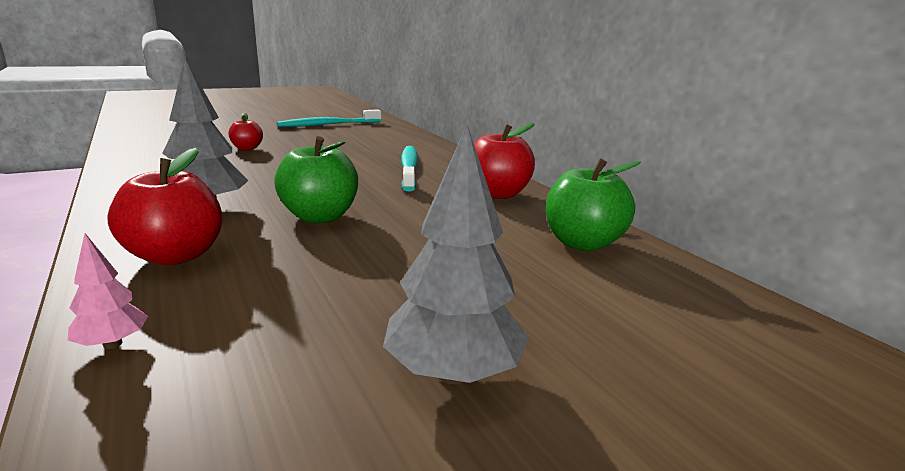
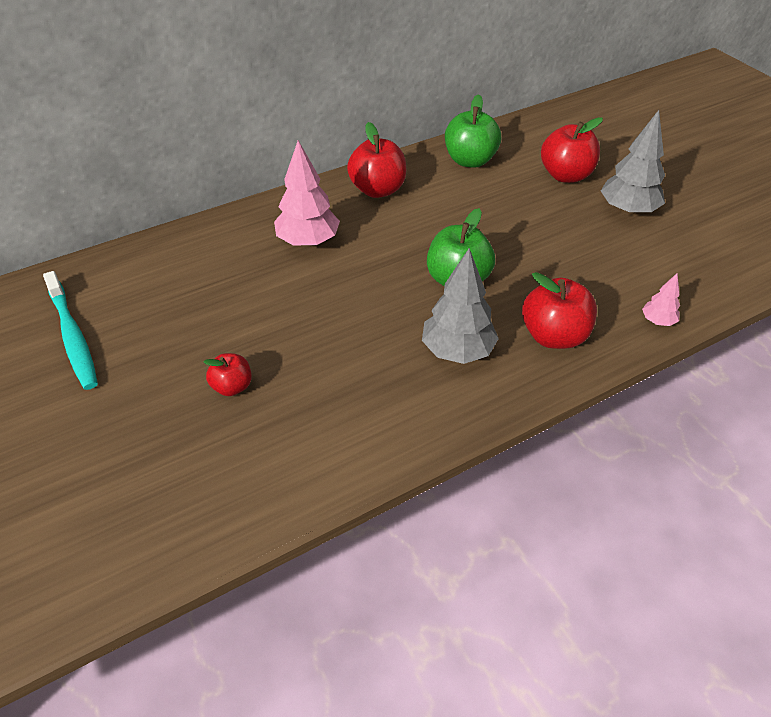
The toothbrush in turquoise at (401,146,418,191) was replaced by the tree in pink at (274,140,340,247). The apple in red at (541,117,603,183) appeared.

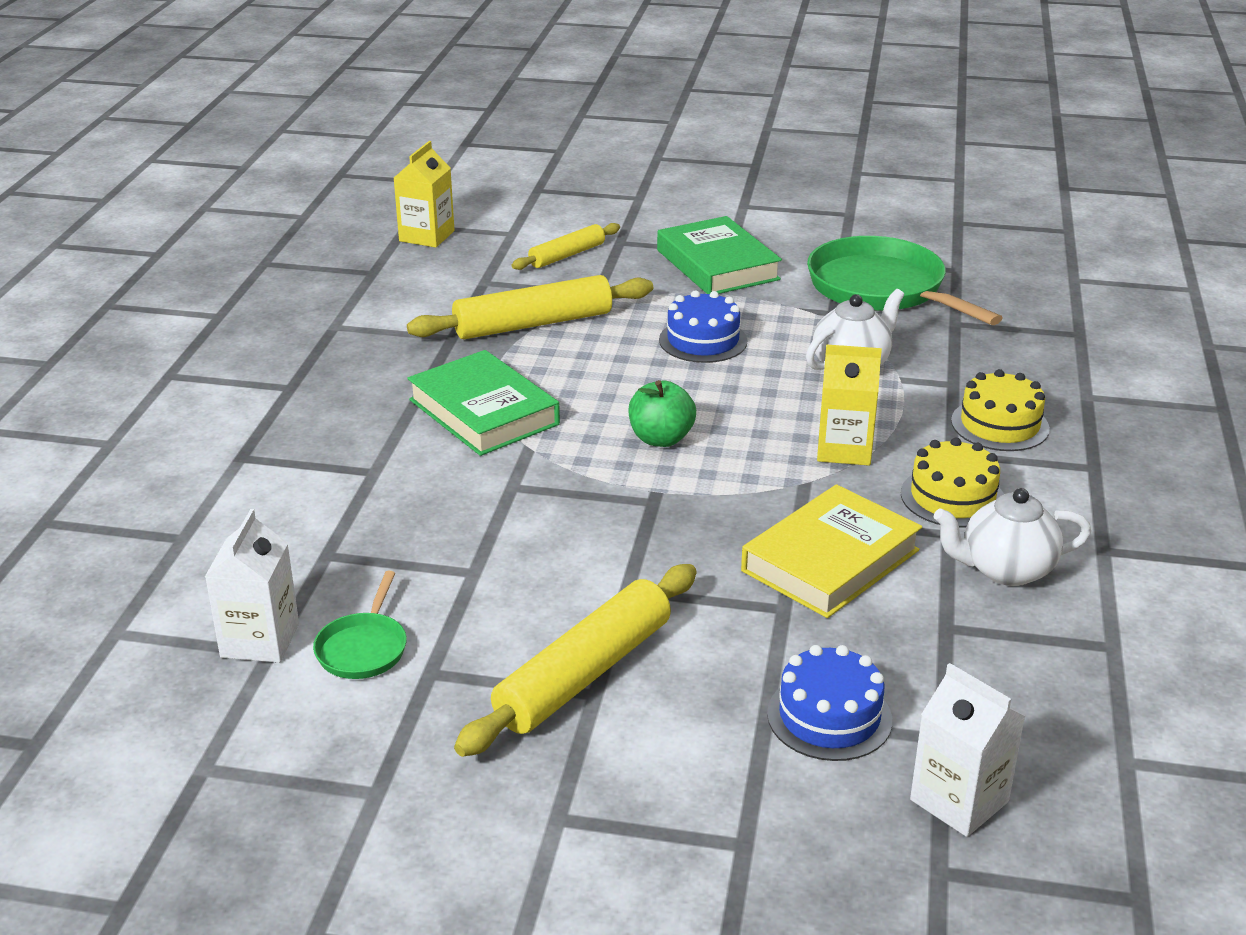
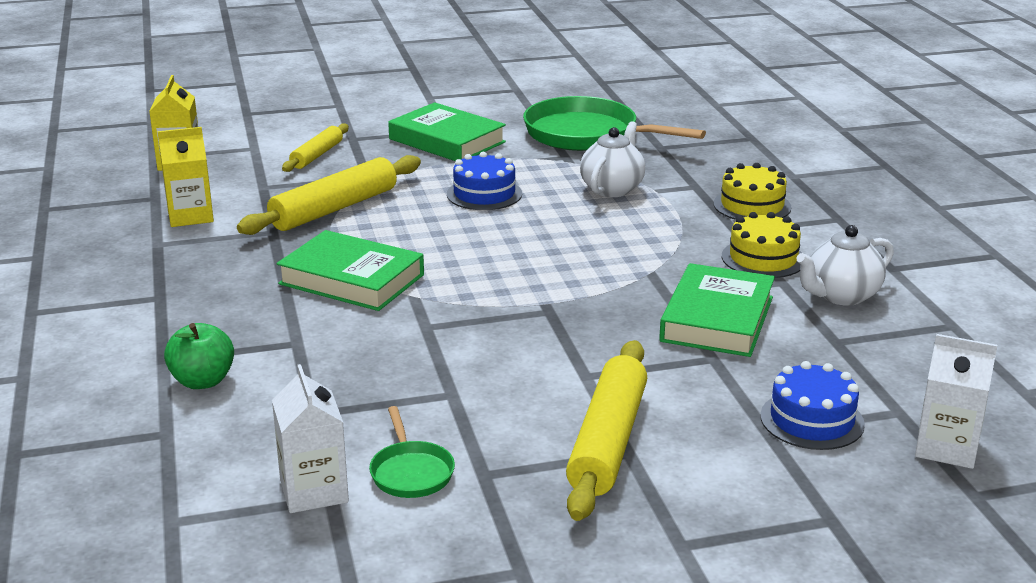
The carton in yellow moved from (817,344,882,466) to (158,127,214,227). The apple in green moved from (628,380,696,447) to (164,323,234,389). The book in yellow at (741,484,922,618) became the book in green at (659,263,775,357).

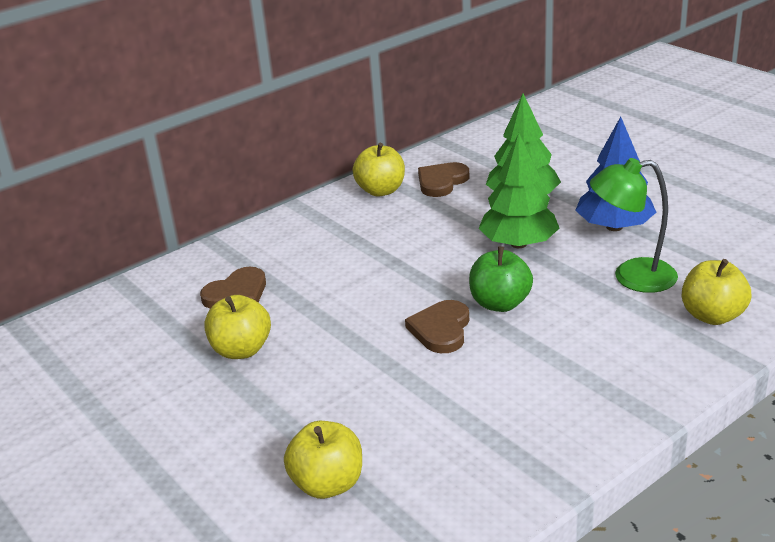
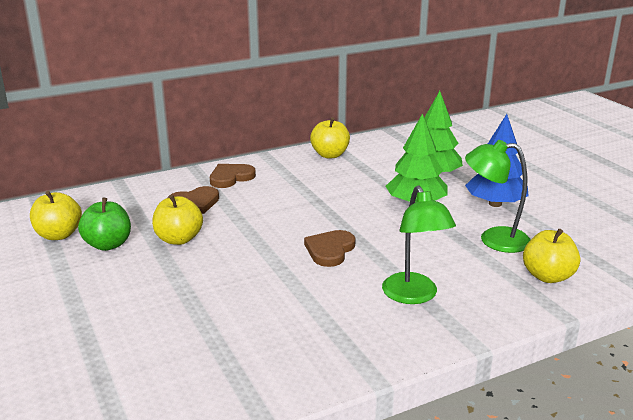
The heart in brown moved from (418,162,470,197) to (210,164,256,188). The apple in green moved from (469,246,533,312) to (78,198,131,251). The apple in yellow moved from (284,421,362,499) to (30,191,82,240). The lamp in green at (382,185,456,304) appeared.

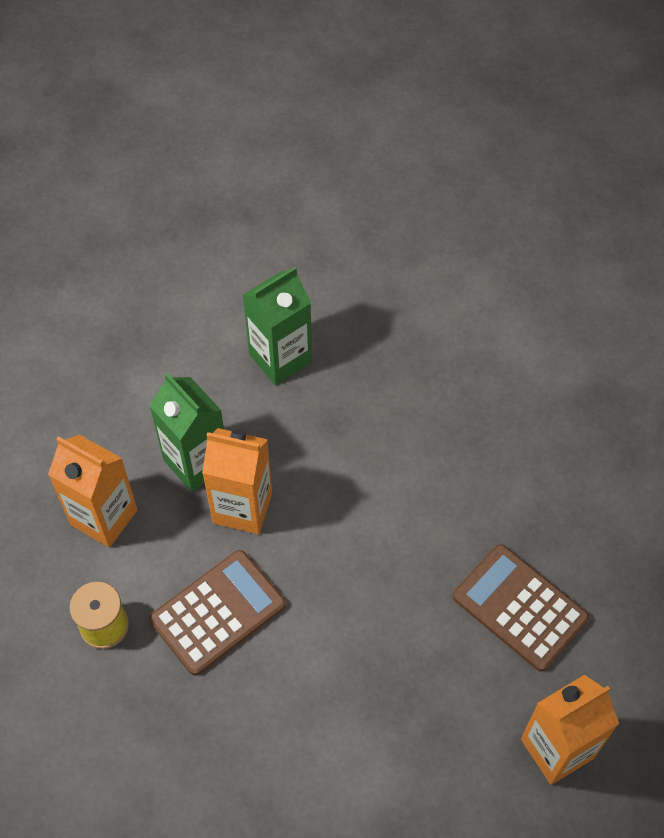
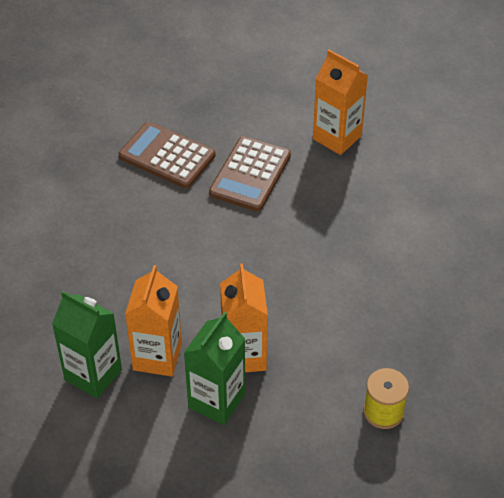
The carton in orange moved from (48,434,138,547) to (125,265,182,377). The calculator in brown moved from (149,550,286,676) to (119,122,215,189).

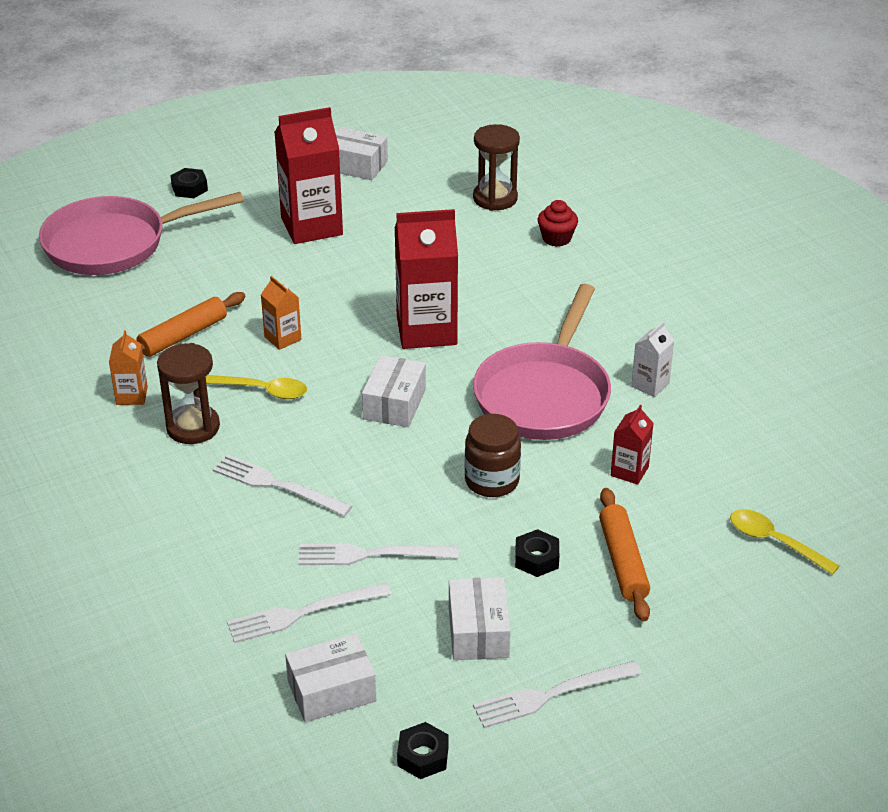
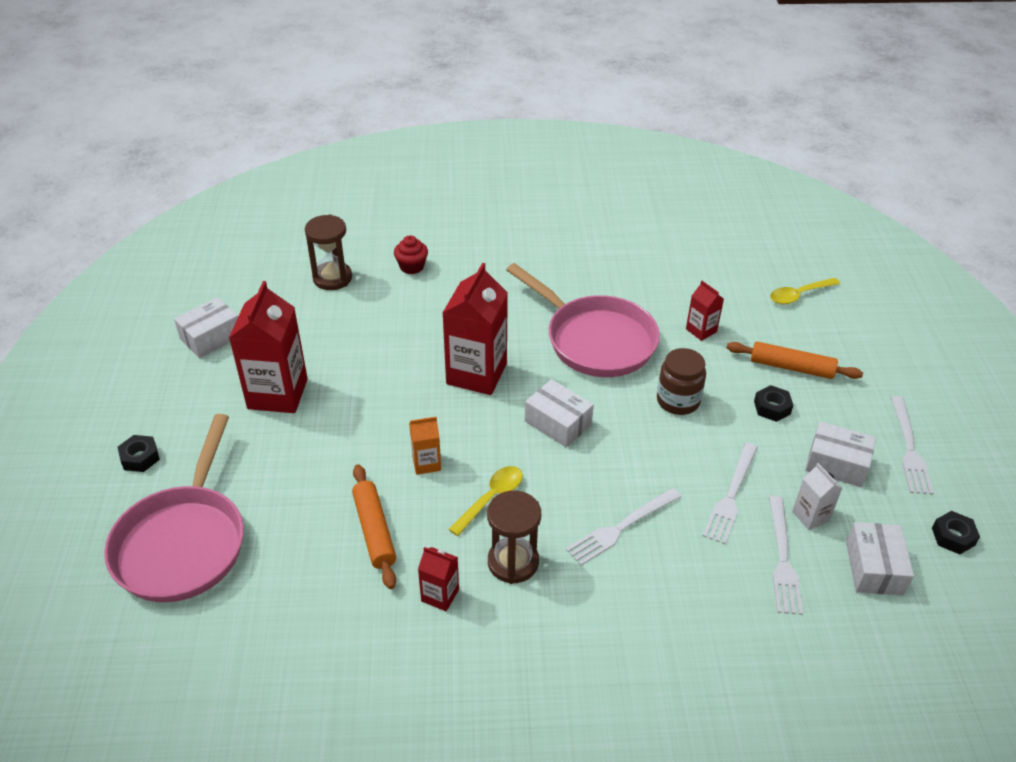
The carton in white moved from (631,321,675,397) to (792,463,842,530). The carton in orange at (109,330,148,405) became the carton in red at (418,547,459,611).

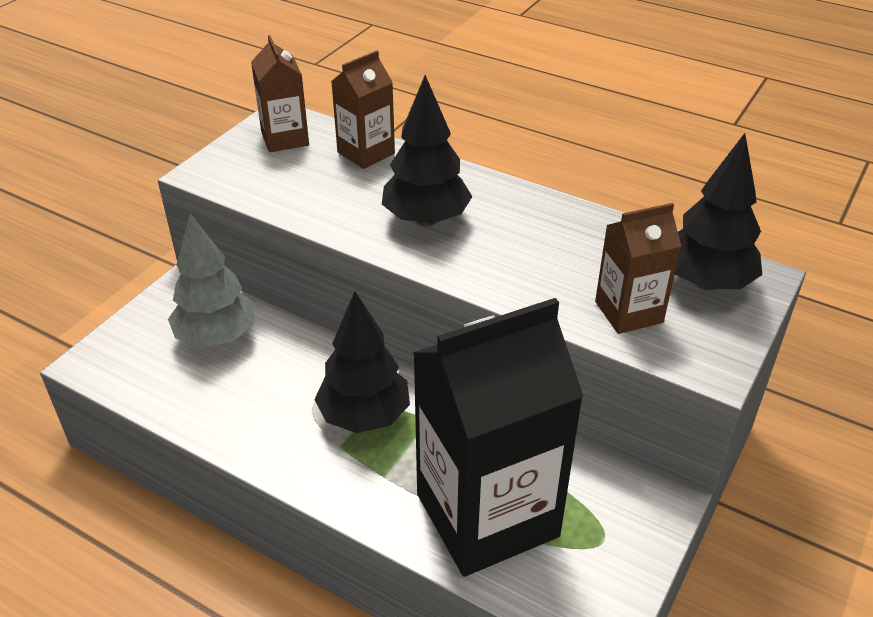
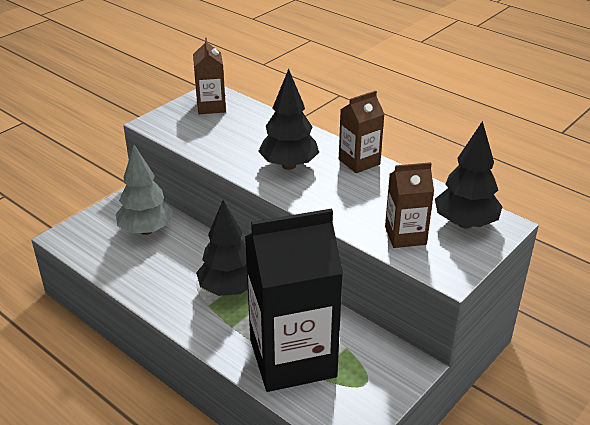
The carton in brown moved from (331,50,395,169) to (339,91,384,173).

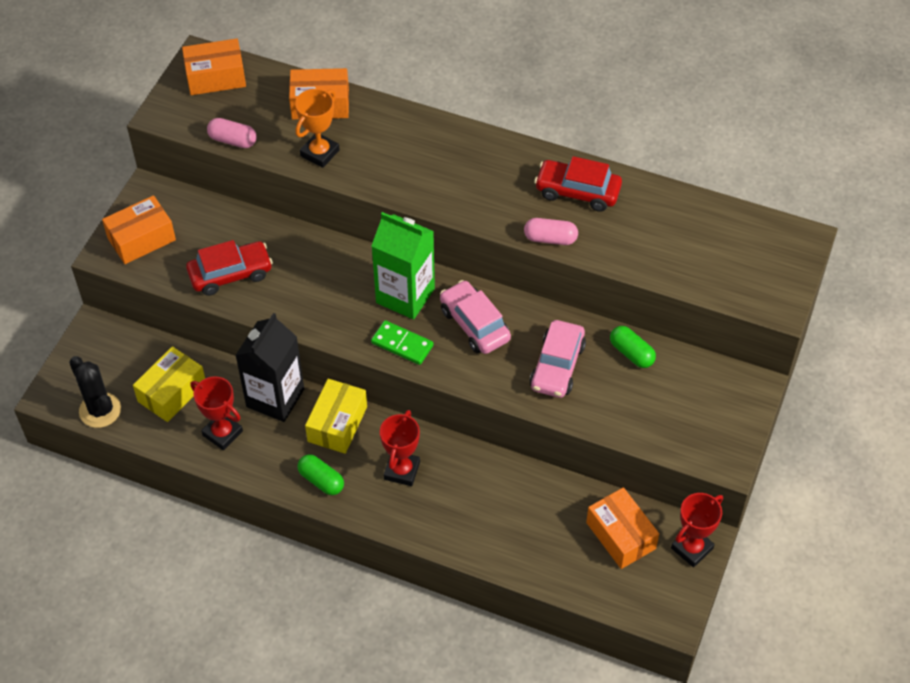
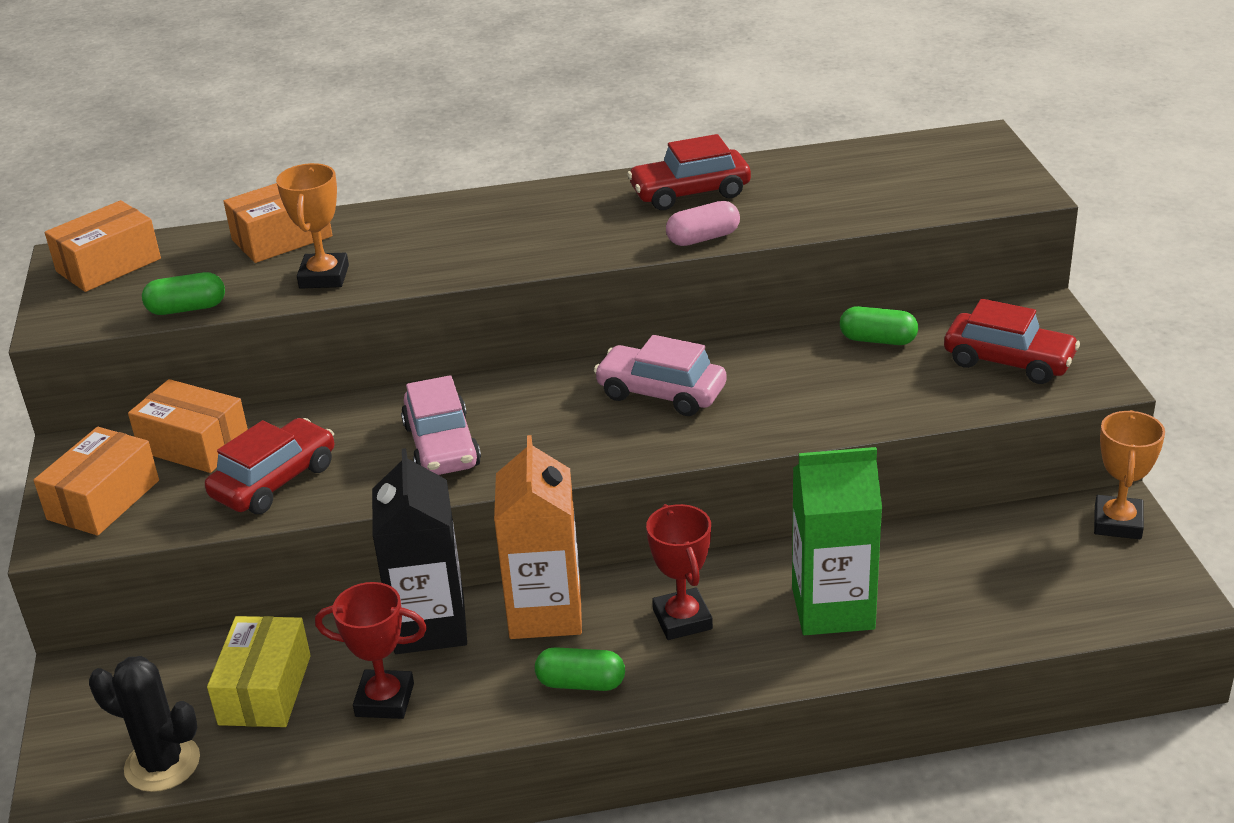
The capsule in pink at (207,118,257,148) became the capsule in green at (142,272,225,315). The carton in green moved from (372,212,435,319) to (792,447,882,635). The domino in green at (371,320,434,365) disappeared. The car in pink moved from (530,320,586,398) to (401,375,481,475). The box in yellow at (305,379,367,454) was replaced by the carton in orange at (494,435,582,639). The box in orange moved from (586,487,659,569) to (128,379,248,473). The trophy in red at (671,493,723,567) became the trophy in orange at (1094,410,1165,539). The car in red at (944,299,1080,384) appeared.

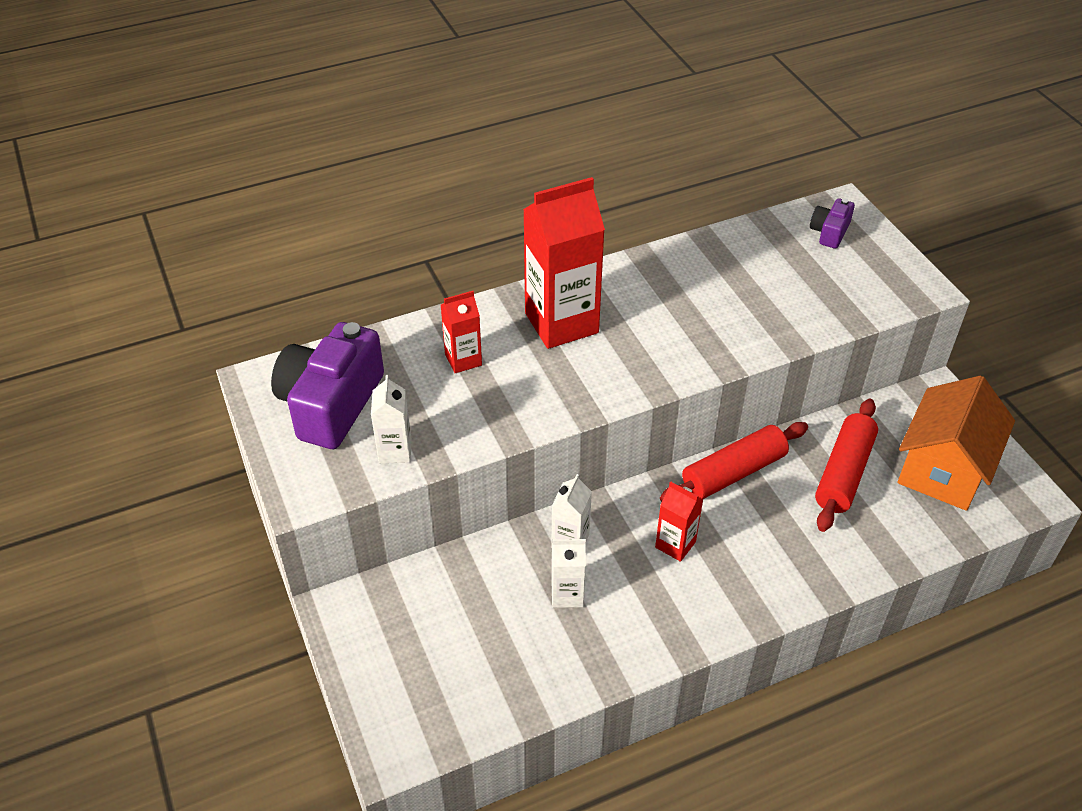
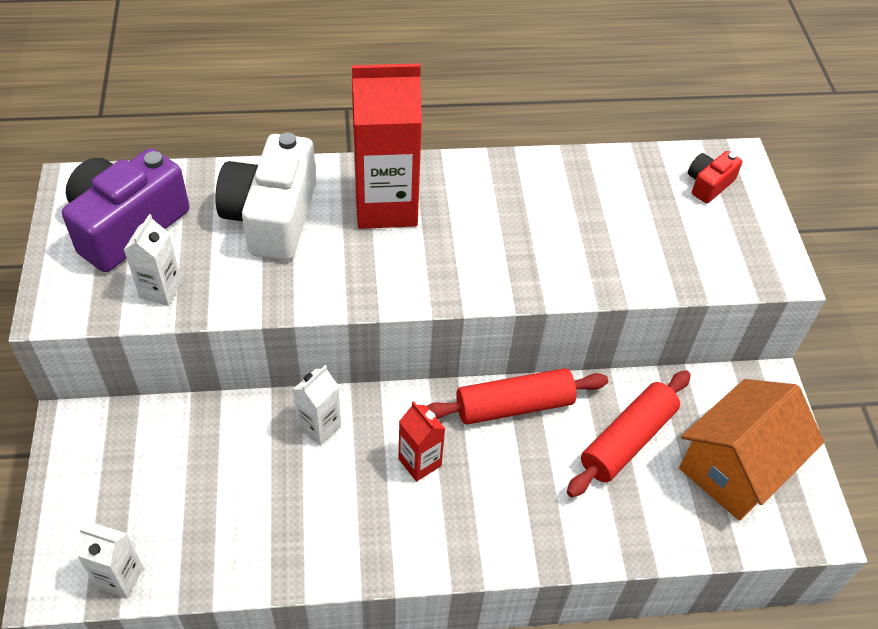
The camera in purple at (810,198,855,249) became the camera in red at (688,151,743,203). The carton in red at (441,291,482,373) was replaced by the camera in white at (215,132,316,260). The carton in white moved from (551,539,586,608) to (77,523,143,598).

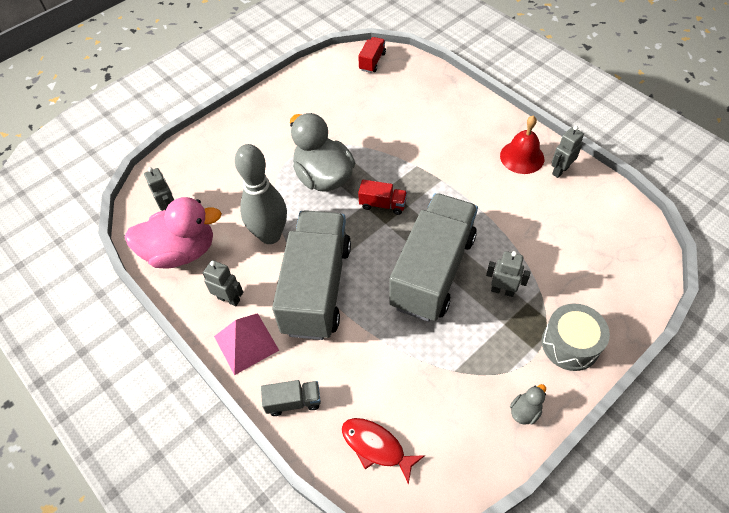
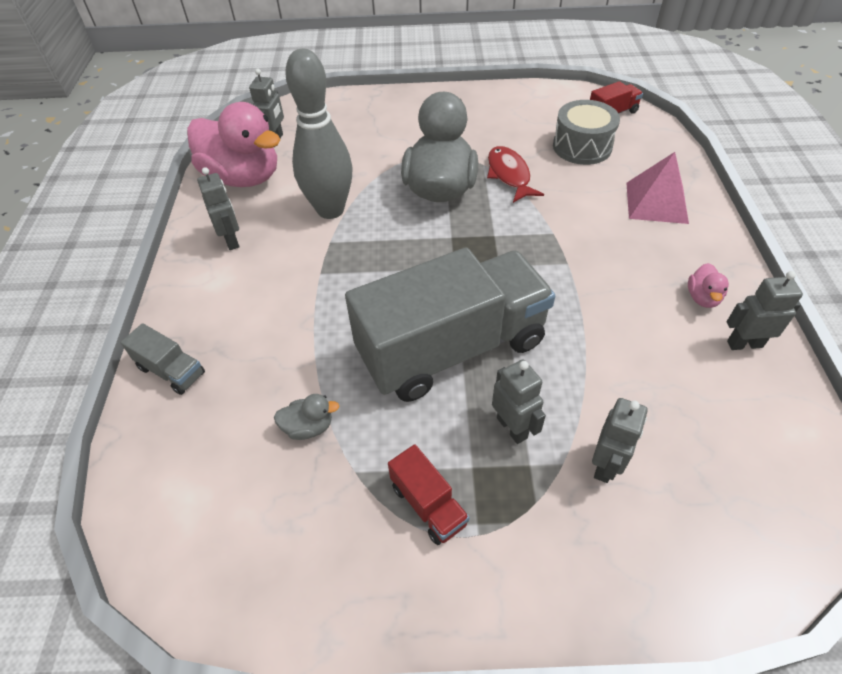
The bell in red at (500,115,544,174) was replaced by the duck in pink at (688,263,729,308). The truck in red moved from (358,180,407,215) to (388,444,470,545). The truck in grey at (272,210,351,340) disappeared. The drum in grey moved from (542,303,610,371) to (553,100,620,165). The pyramid in pink moved from (214,313,279,375) to (626,152,689,224). The duck in grey moved from (510,384,546,425) to (274,394,339,440). The fish in red moved from (342,418,425,485) to (487,146,544,203). The robot in grey at (592,398,648,483) appeared.

